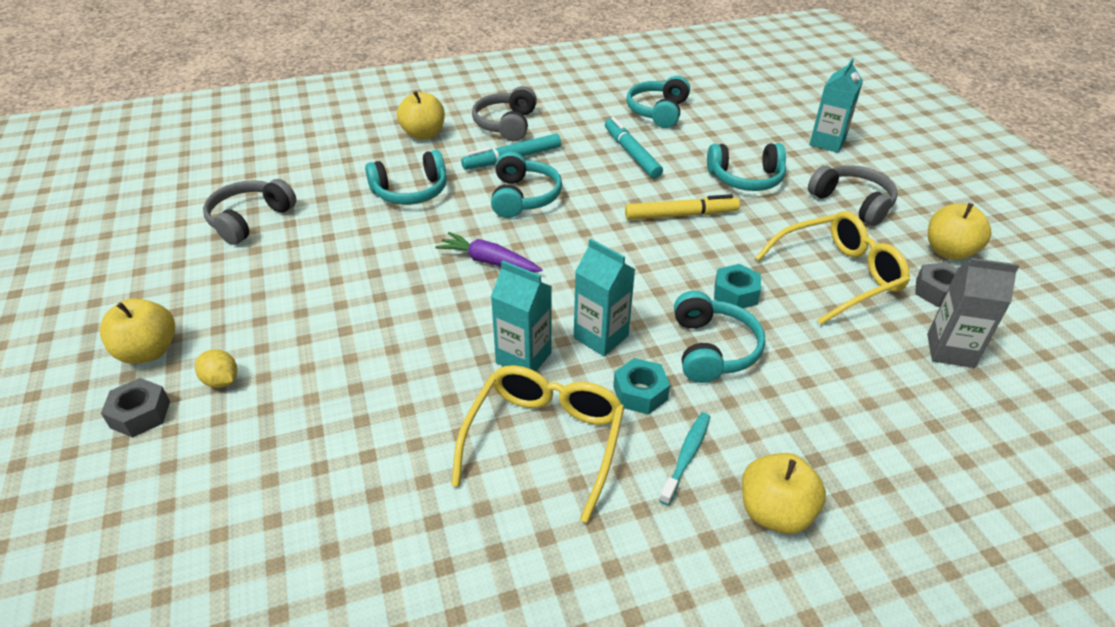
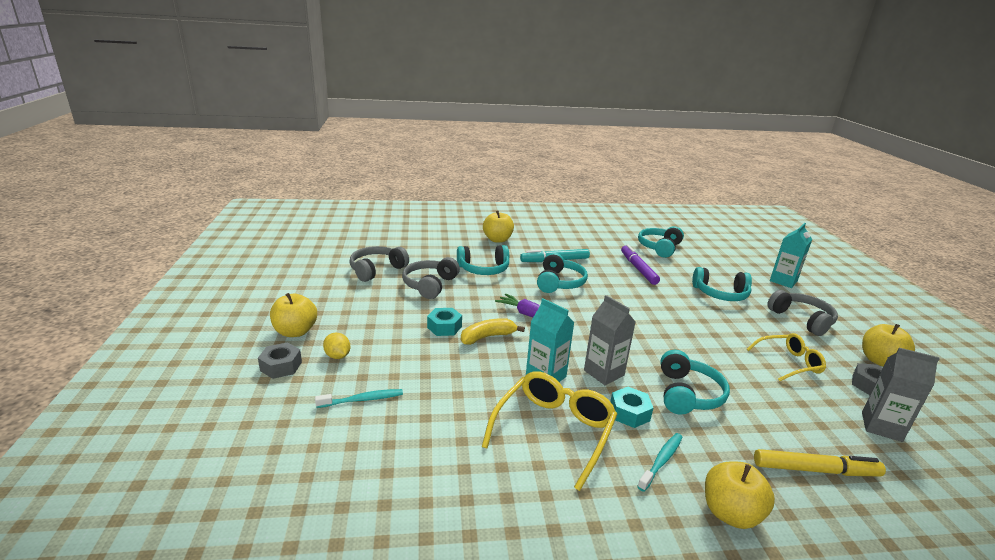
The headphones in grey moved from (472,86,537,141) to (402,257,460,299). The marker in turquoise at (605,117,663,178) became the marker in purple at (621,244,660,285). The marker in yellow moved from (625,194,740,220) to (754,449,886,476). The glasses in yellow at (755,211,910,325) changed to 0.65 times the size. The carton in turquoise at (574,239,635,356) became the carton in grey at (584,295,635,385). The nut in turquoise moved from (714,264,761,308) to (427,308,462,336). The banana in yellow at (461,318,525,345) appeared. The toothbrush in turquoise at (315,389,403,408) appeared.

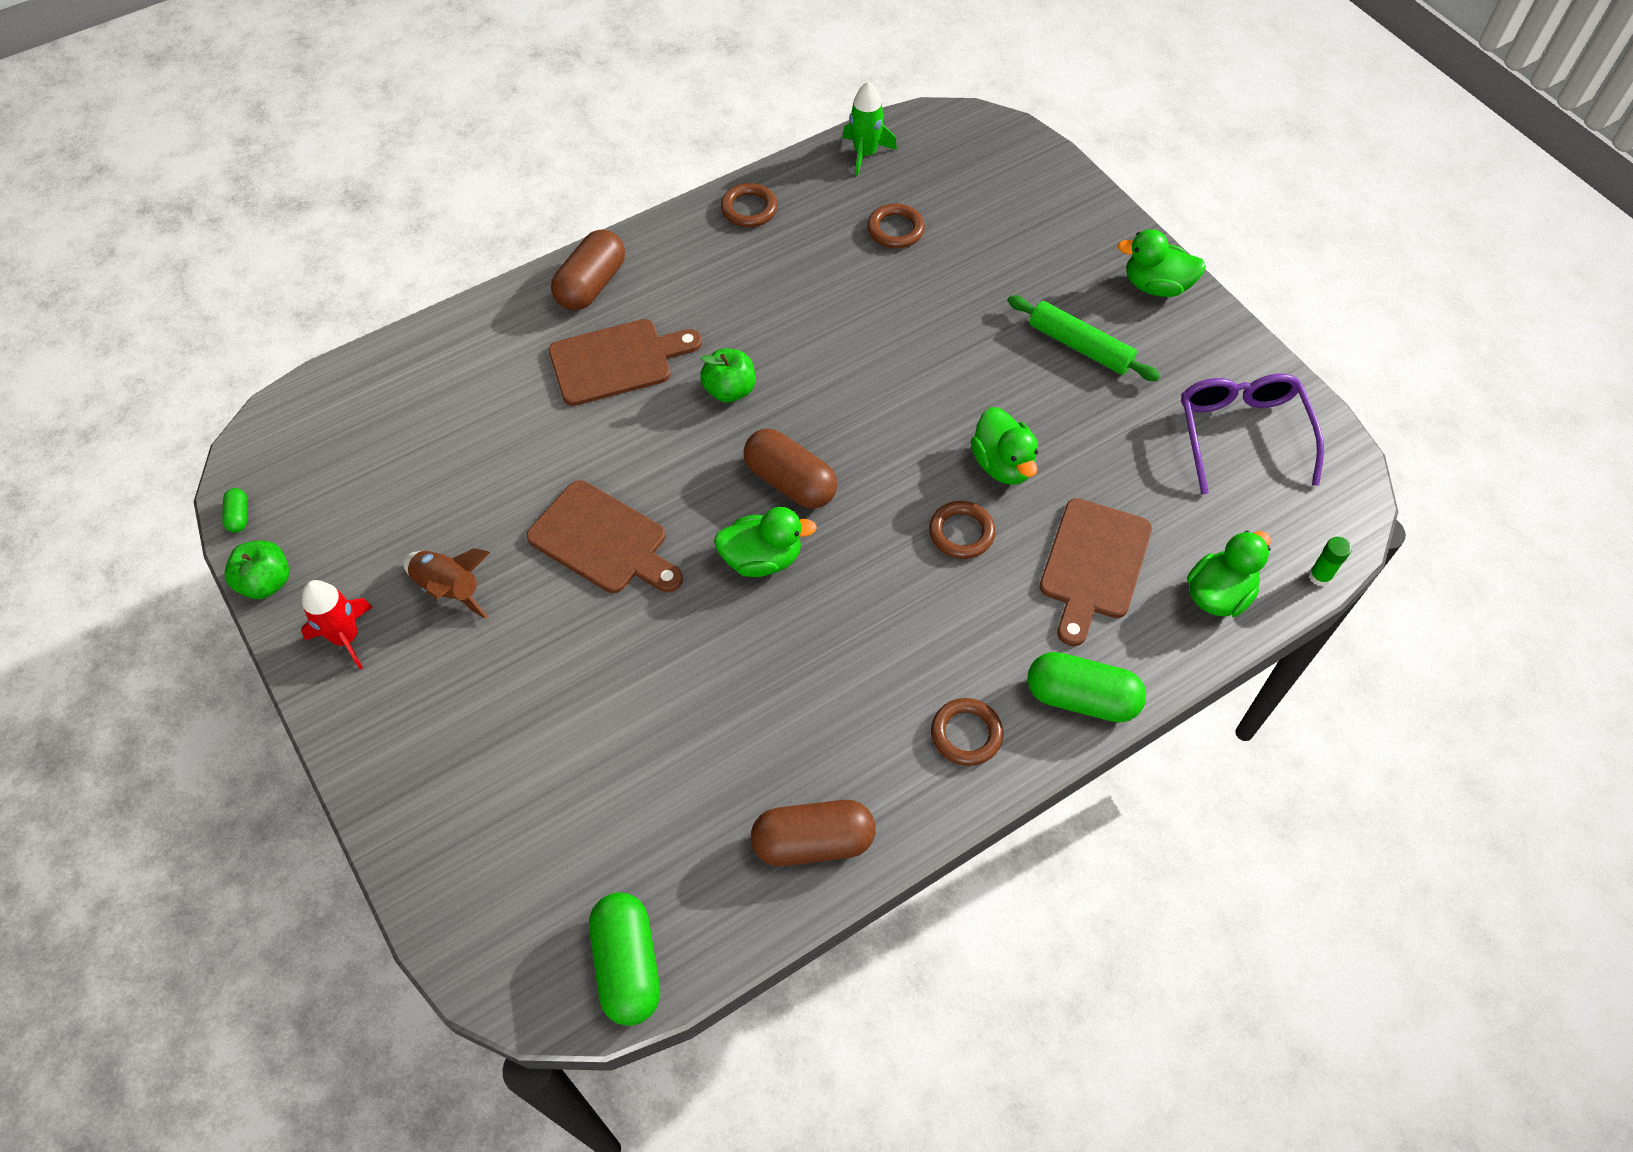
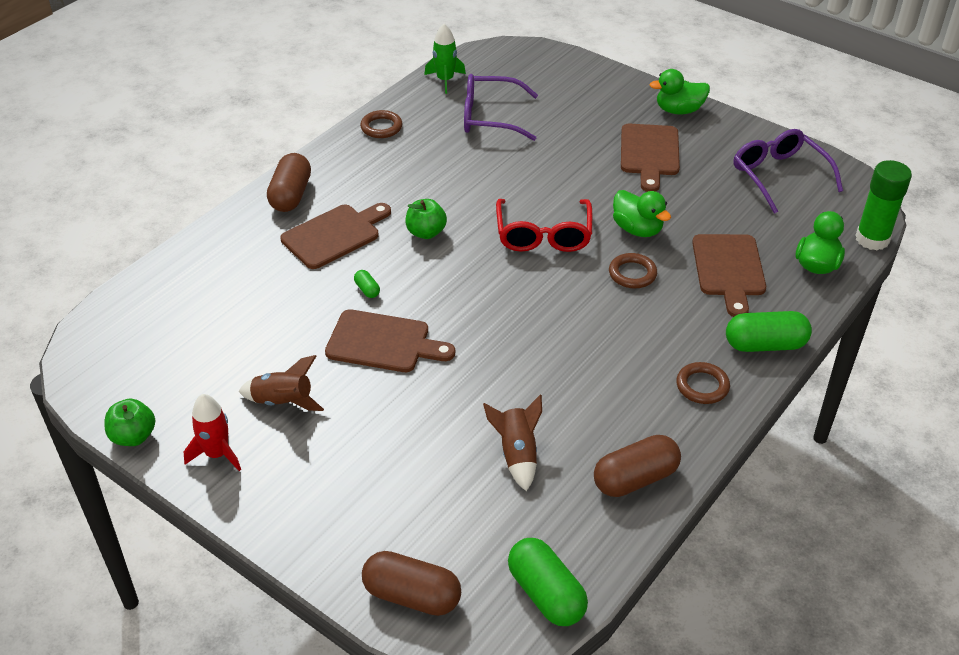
The ring in brown at (867,203,925,249) was replaced by the glasses in purple at (464,74,538,141). The rolling pin in green at (1008,295,1160,381) was replaced by the cutting board in brown at (621,124,680,192). The capsule in brown moved from (744,429,837,509) to (362,551,461,616). The capsule in green moved from (222,488,248,533) to (354,270,380,298). The duck in green at (714,507,817,577) disappeared. The glue stick in green at (1308,537,1352,586) changed to 2.12 times the size. The glasses in red at (496,199,592,252) appeared. The rocket in brown at (483,395,542,491) appeared.

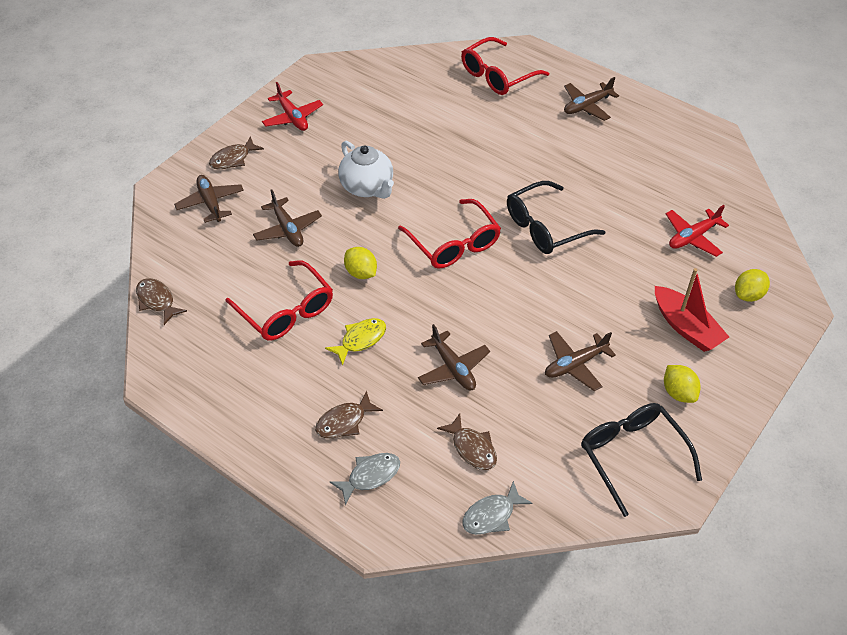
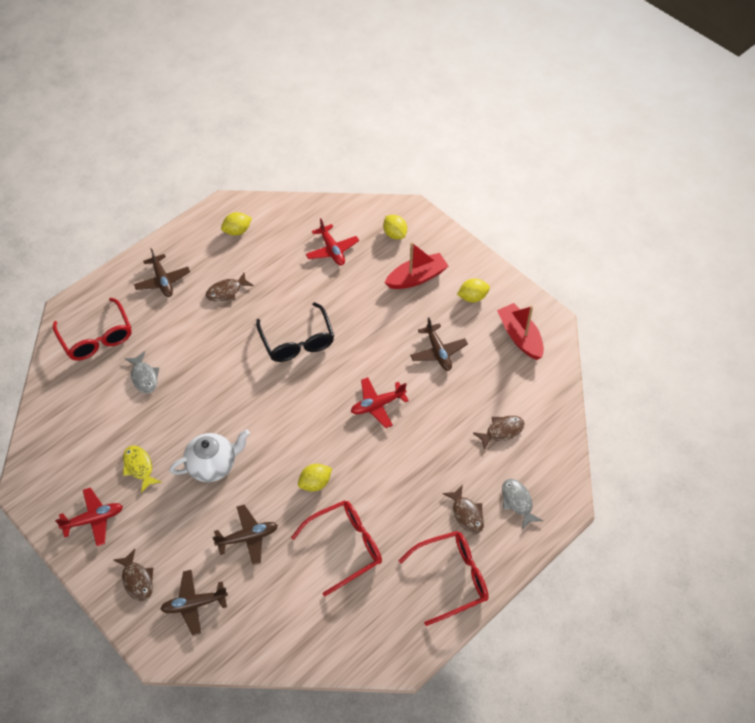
The glasses in red moved from (398,199,501,269) to (399,531,489,626). The fish in brown moved from (136,278,187,325) to (205,273,254,301). The fish in yellow moved from (325,318,386,366) to (123,446,162,493). The plane in brown at (418,324,490,390) disappeared. The glasses in black at (581,403,702,517) was replaced by the boat in red at (497,303,544,360). The fish in grey moved from (462,481,533,535) to (125,351,159,394). The lemon in yellow at (221,212,252,236) appeared. The plane in red at (351,377,409,428) appeared.

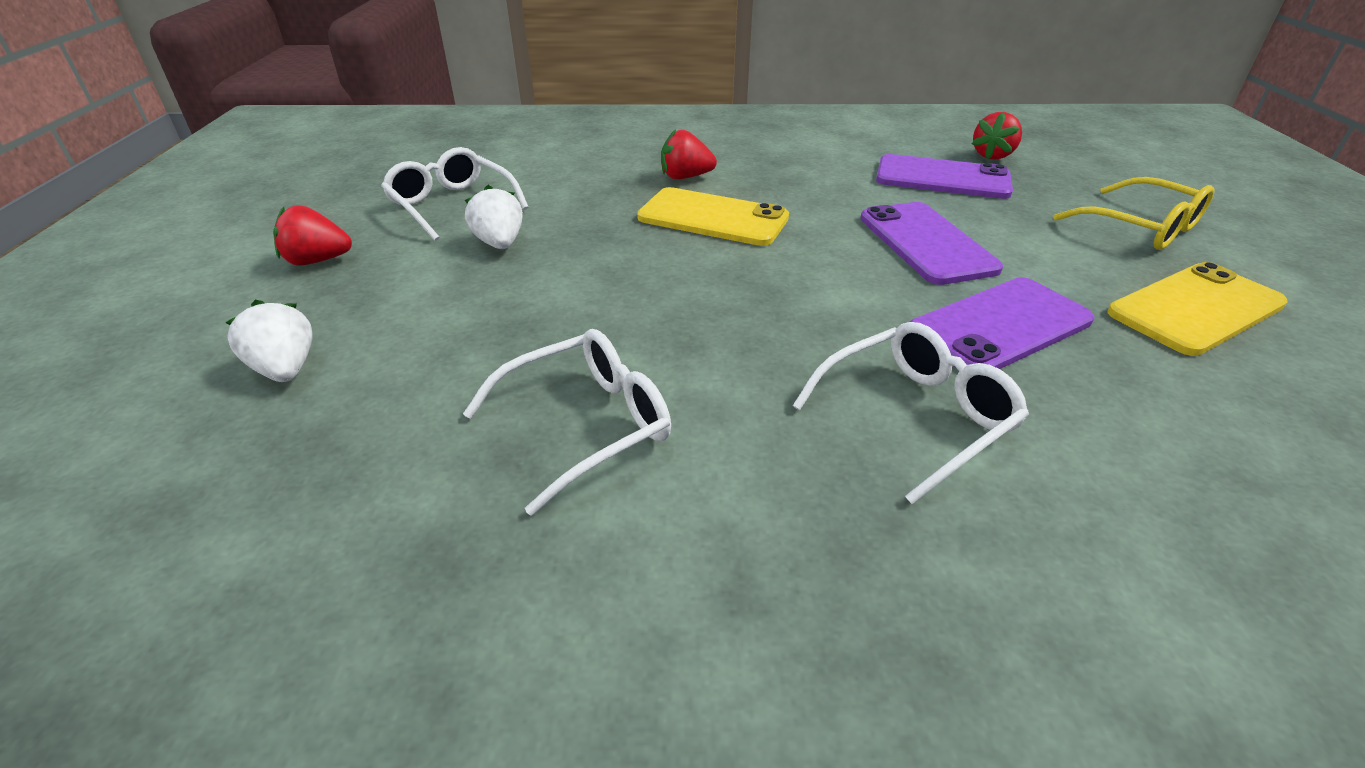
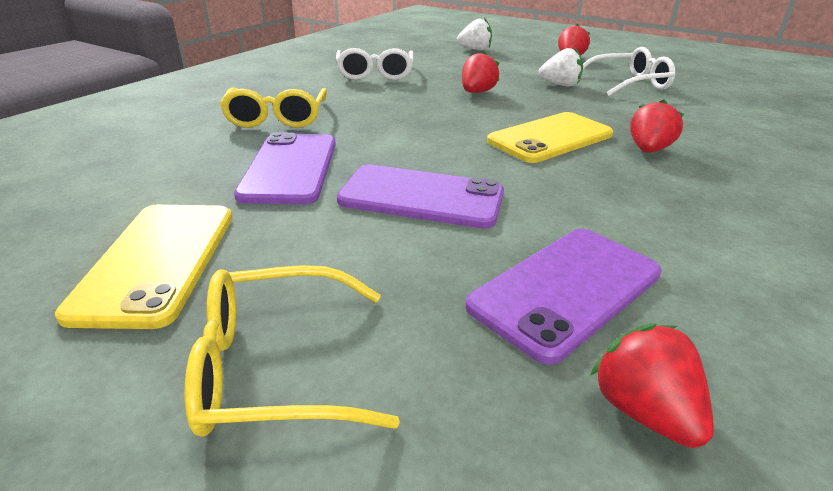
The glasses in white at (793,322,1029,504) became the glasses in yellow at (220,87,327,128). The strawberry in red at (462,51,499,93) appeared.

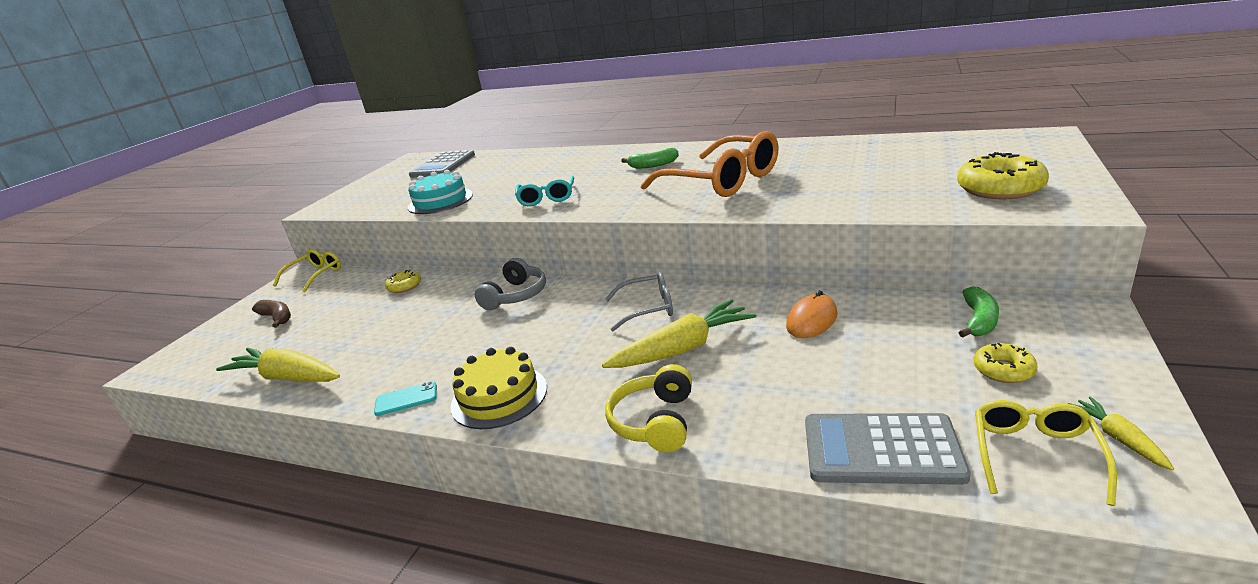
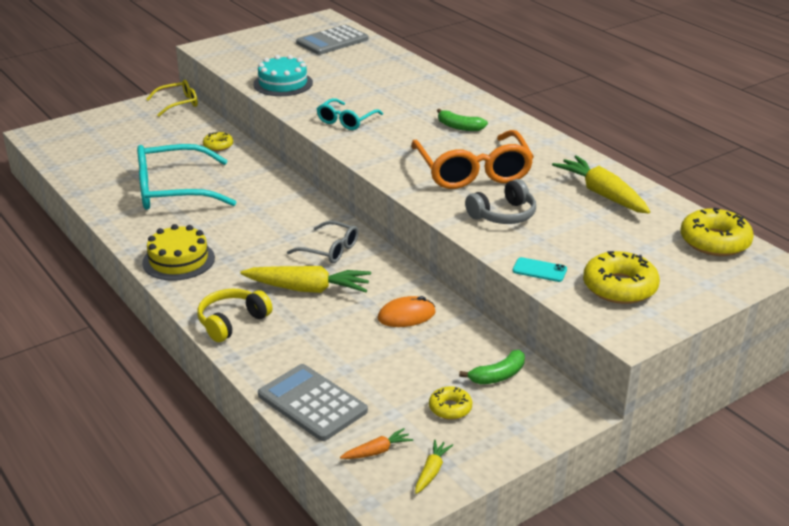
The headphones in grey moved from (475,258,546,310) to (465,179,536,224). The banana in brown at (252,300,291,328) disappeared. The carrot in yellow moved from (216,348,340,382) to (552,155,650,214). The phone in turquoise moved from (374,381,437,416) to (513,257,567,282). The glasses in yellow at (975,400,1117,506) was replaced by the carrot in orange at (340,428,413,459). The glasses in turquoise at (137,144,236,210) appeared. The donut in yellow at (680,208,754,256) appeared.

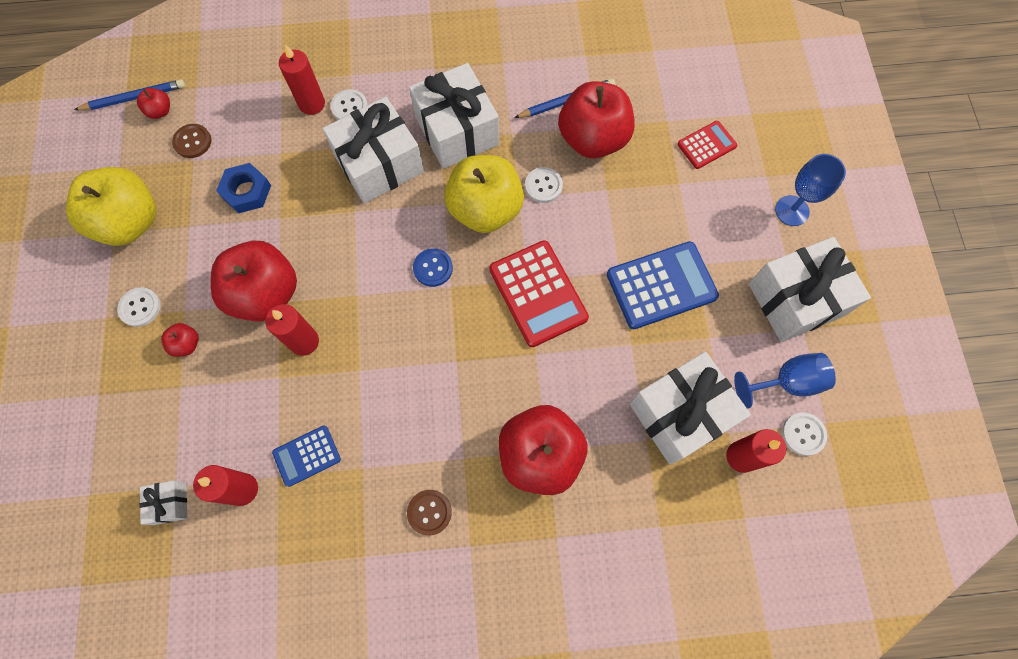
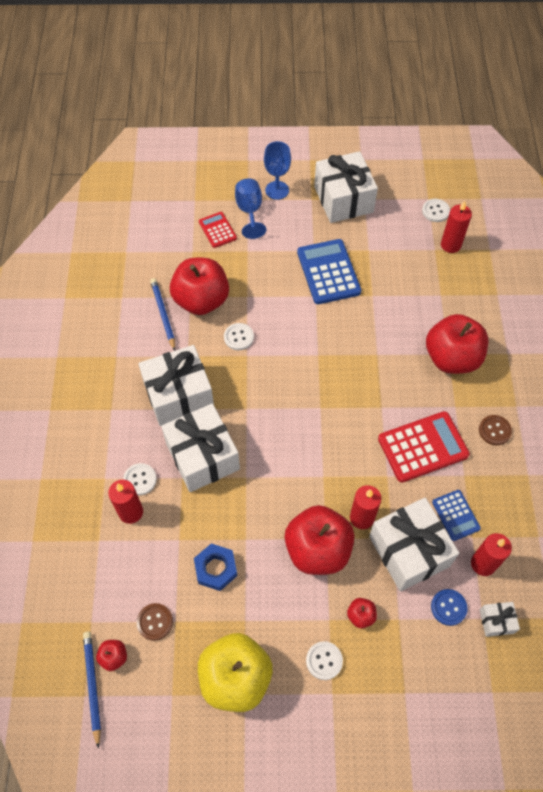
The apple in yellow at (445,155,524,233) disappeared. The calculator in red moved from (489,240,589,347) to (378,411,470,483). The button in blue moved from (413,248,453,287) to (431,589,468,626). The gift in white moved from (629,352,751,465) to (369,498,459,591). The goblet in blue moved from (734,353,836,409) to (235,179,266,239).

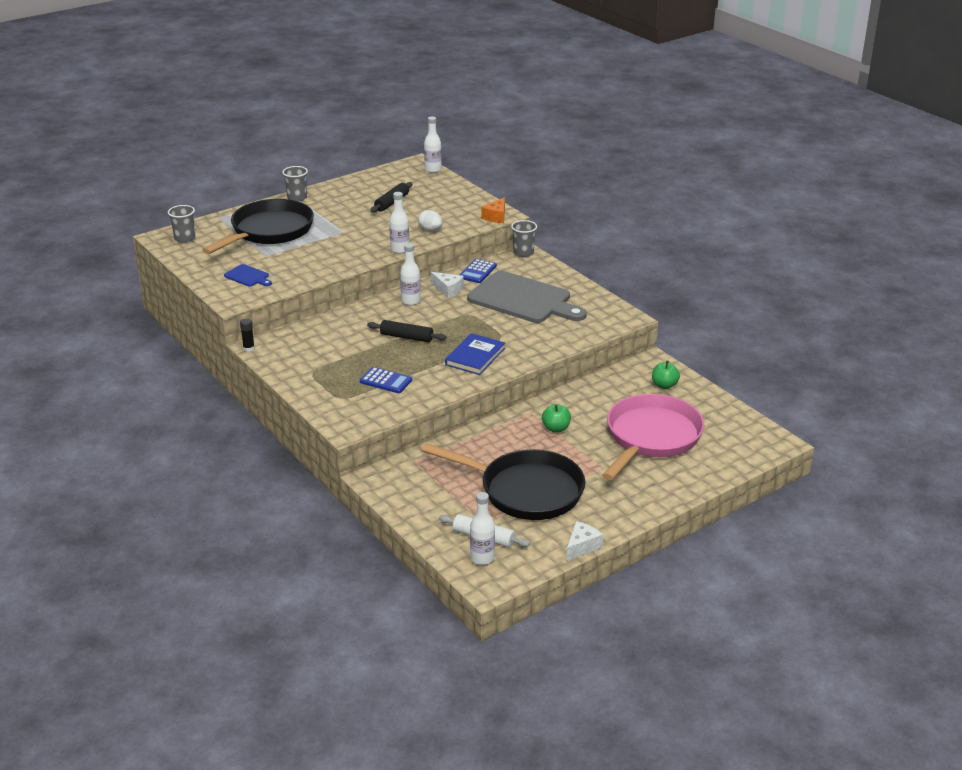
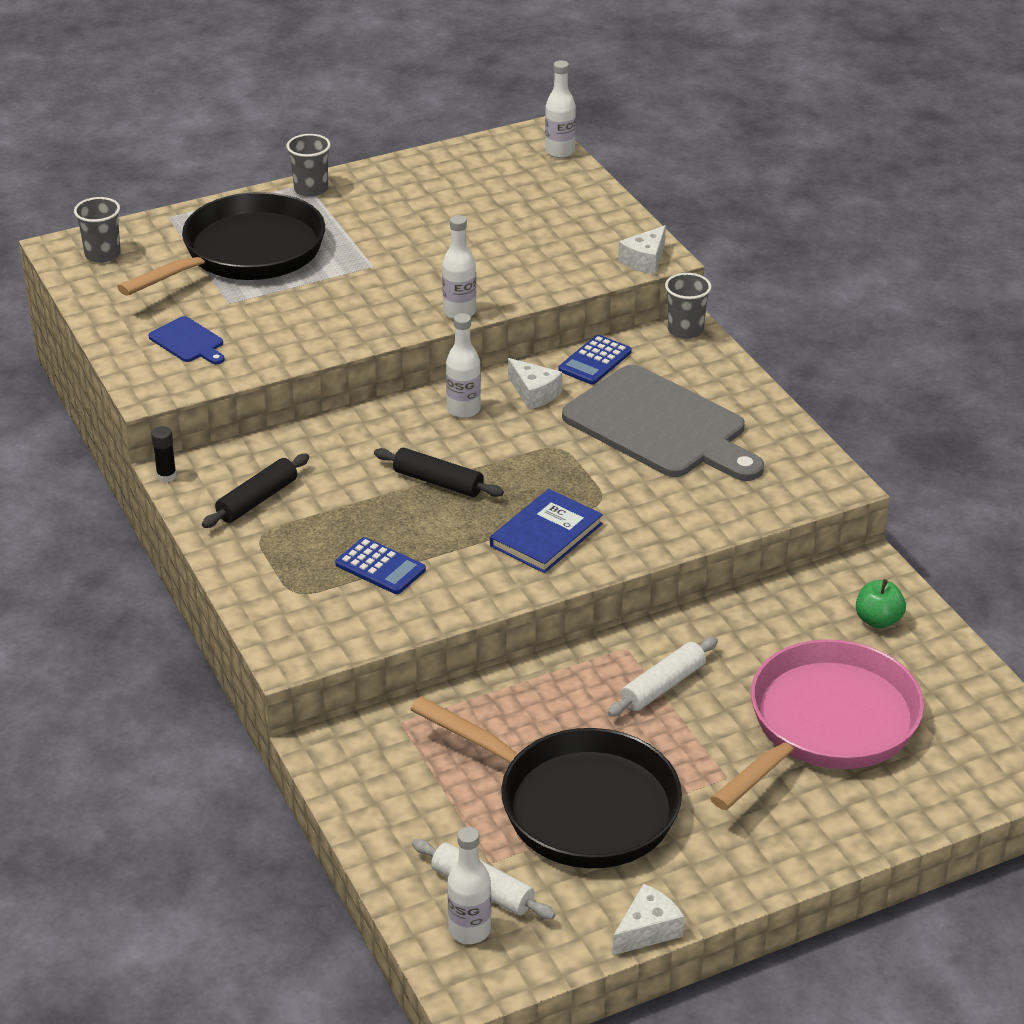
The rolling pin in black moved from (370,182,413,213) to (202,454,309,528). The cheese in orange at (481,197,505,223) became the cheese in white at (618,225,666,274). The egg in white at (418,210,443,231) disappeared. The apple in green at (542,404,571,432) was replaced by the rolling pin in white at (608,637,718,717).

